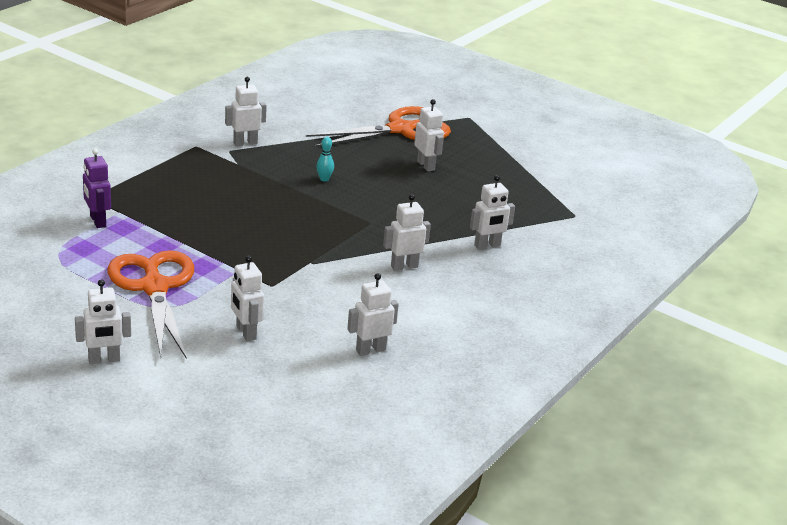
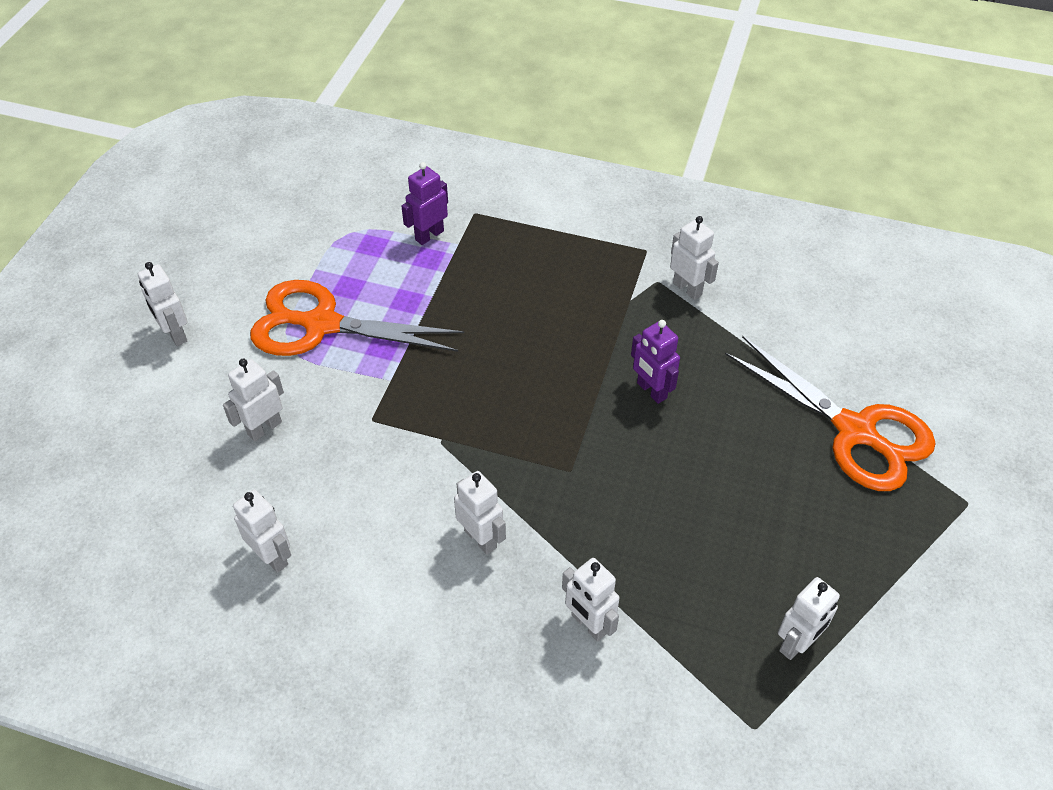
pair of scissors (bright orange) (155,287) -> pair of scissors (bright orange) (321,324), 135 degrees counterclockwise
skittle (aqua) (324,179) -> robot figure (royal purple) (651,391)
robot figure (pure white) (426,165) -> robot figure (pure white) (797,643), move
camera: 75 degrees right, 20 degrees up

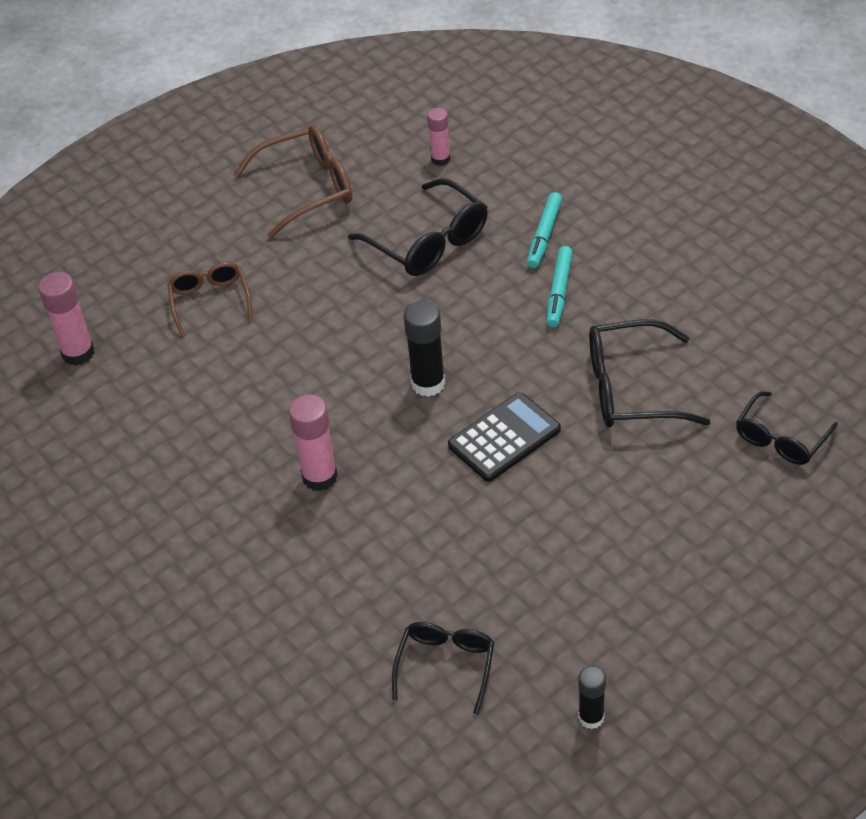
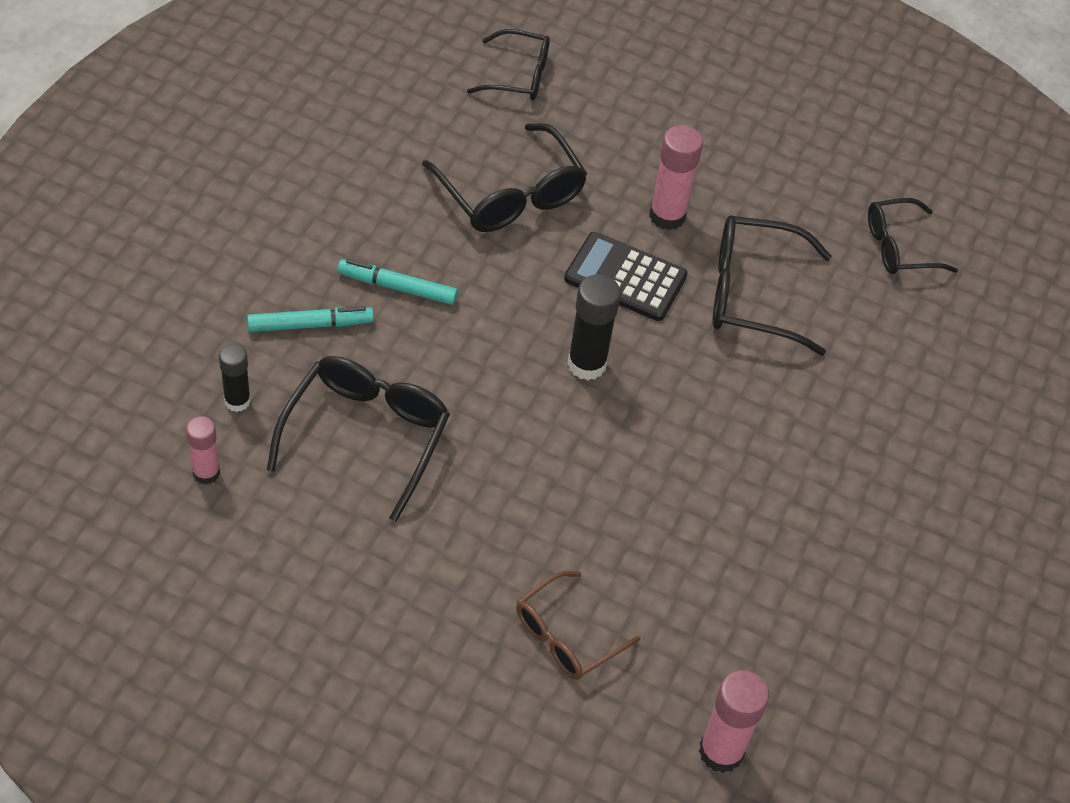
glue stick (black) (591,717) -> glue stick (black) (237,401), move
marker (aqua) (559,291) -> marker (aqua) (397,287), 150 degrees counterclockwise
glue stick (rose-pink) (320,477) -> glue stick (rose-pink) (667,216), move
none -> eyeglasses (black) (753,294)
eyeglasses (brown) (306,189) -> none
camera: 125 degrees left, 5 degrees up

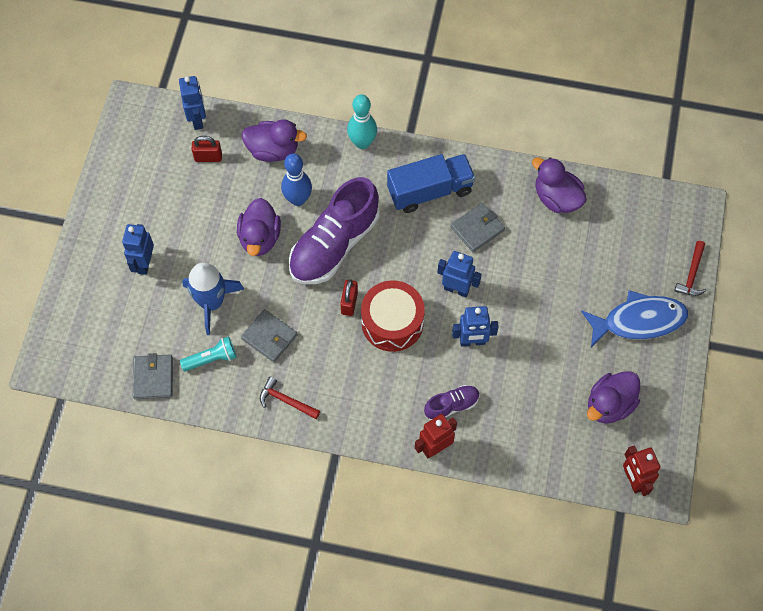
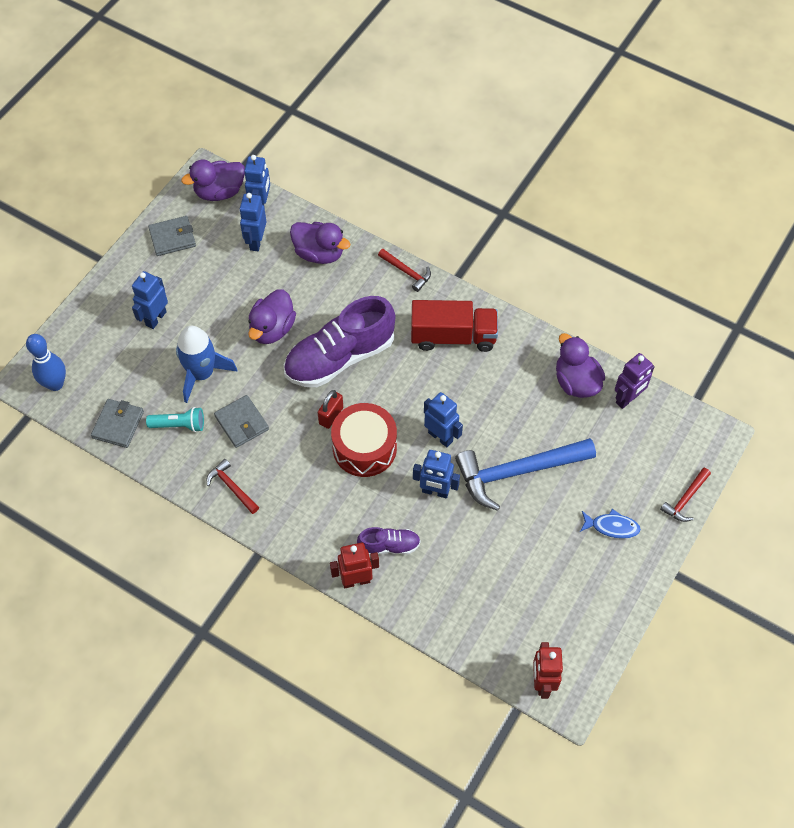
skittle (cobalt) (298,199) -> skittle (cobalt) (55,384), move
billfold (grey) (477,228) -> billfold (grey) (172,238), move
toy duck (royal purple) (609,405) -> toy duck (royal purple) (219,192), move
small lock (crimson) (208,157) -> robot figure (cobalt) (256,241)
skittle (aqua) (362,143) -> claw hammer (crimson) (406,272)
truck (cobalt) (430,191) -> truck (crimson) (453,336)
none -> claw hammer (cobalt) (518,472)
fish figure (cobalt) (639,321) -> fish figure (cobalt) (612,527), x0.53
none -> robot figure (royal purple) (627,399)
camera: 20 degrees right, 5 degrees down

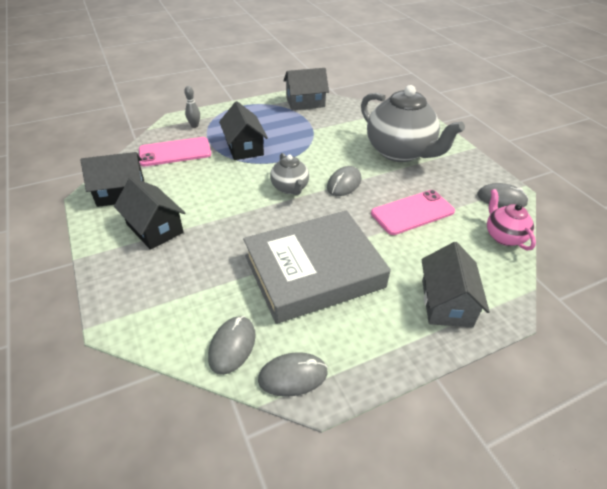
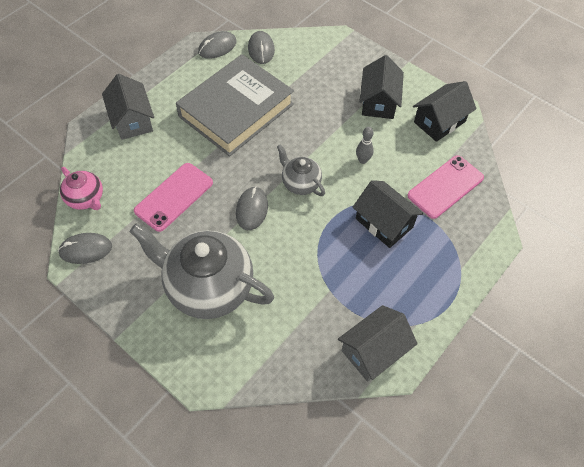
skittle (grey) (194,126) -> skittle (grey) (363,160), move
toy house (black) (155,228) -> toy house (black) (378,101), 75 degrees clockwise
camera: 155 degrees right, 15 degrees up

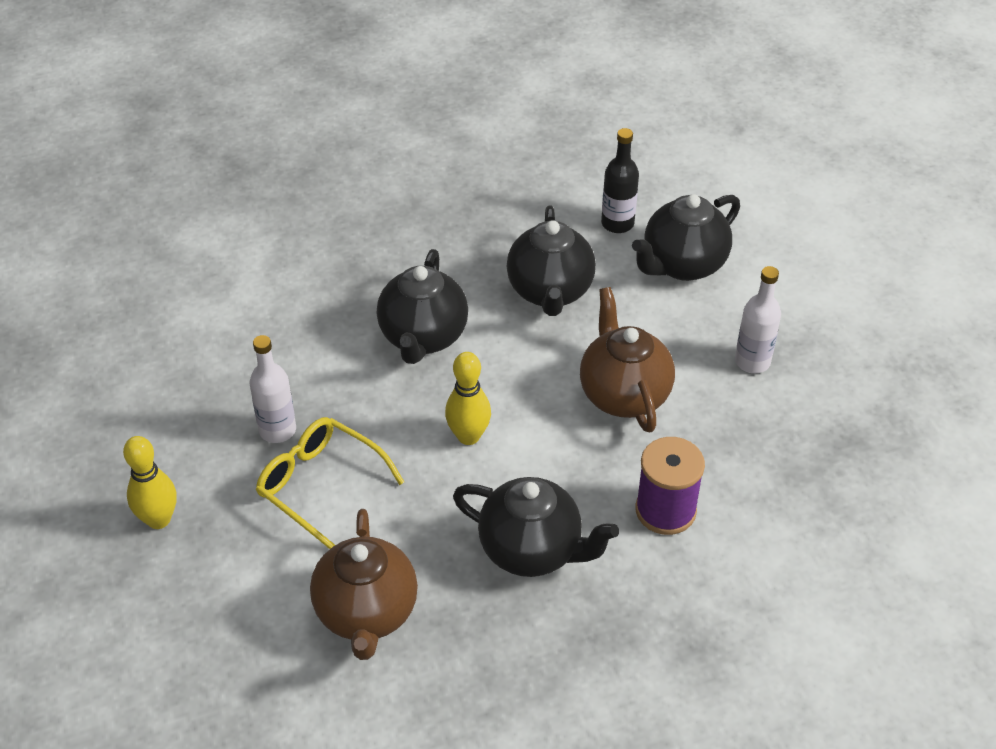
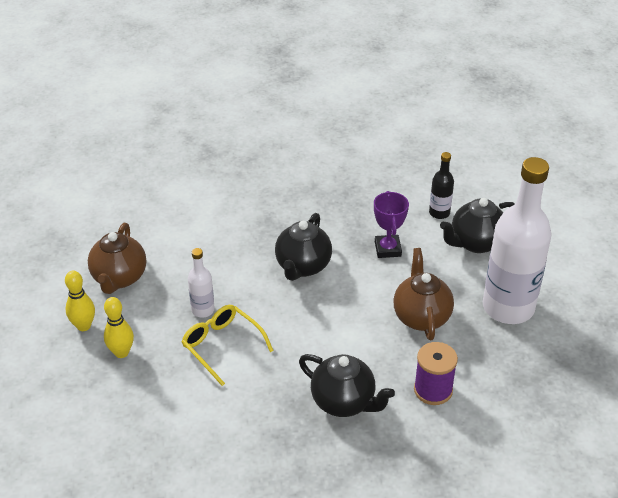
skittle (yellow) (468,436) -> skittle (yellow) (83,326), move
china teapot (brown) (366,613) -> china teapot (brown) (119,278), move
china teapot (black) (550,292) -> prize cup (royal purple) (387,249)
bottle (pure white) (752,361) -> bottle (pure white) (508,307), x2.26
camera: 10 degrees right, 5 degrees down

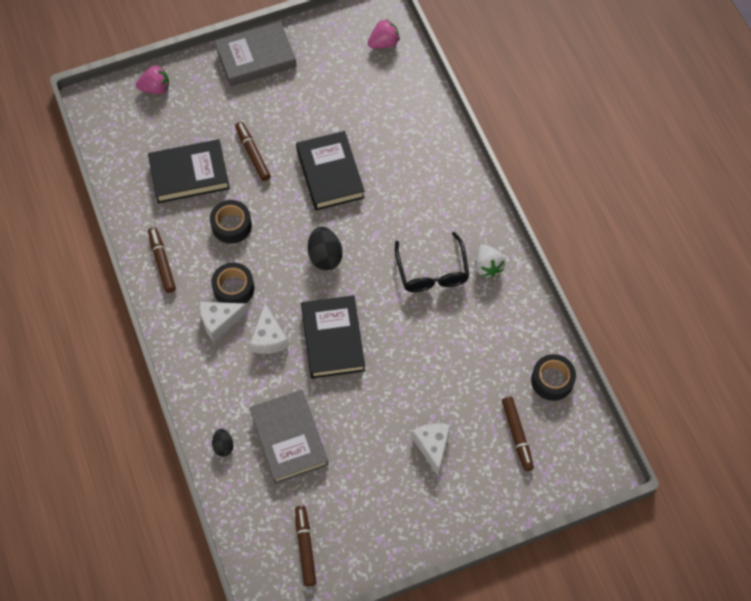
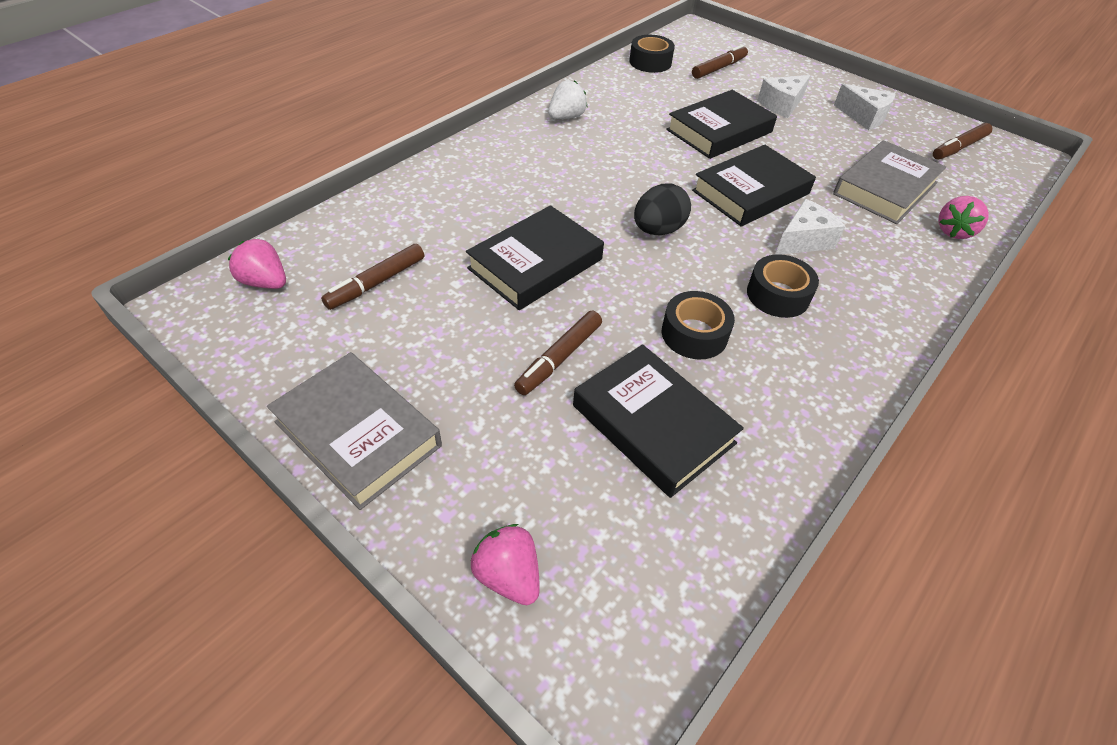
marker (brown) (162,262) -> marker (brown) (376,283), move
none -> hardcover (black) (719,131)
piece of cheese (pure white) (220,321) -> piece of cheese (pure white) (864,117), move
toy egg (black) (223,446) -> strawberry (rose-pink) (954,231)
eyeglasses (black) (432,272) -> none
camera: 120 degrees left, 15 degrees down

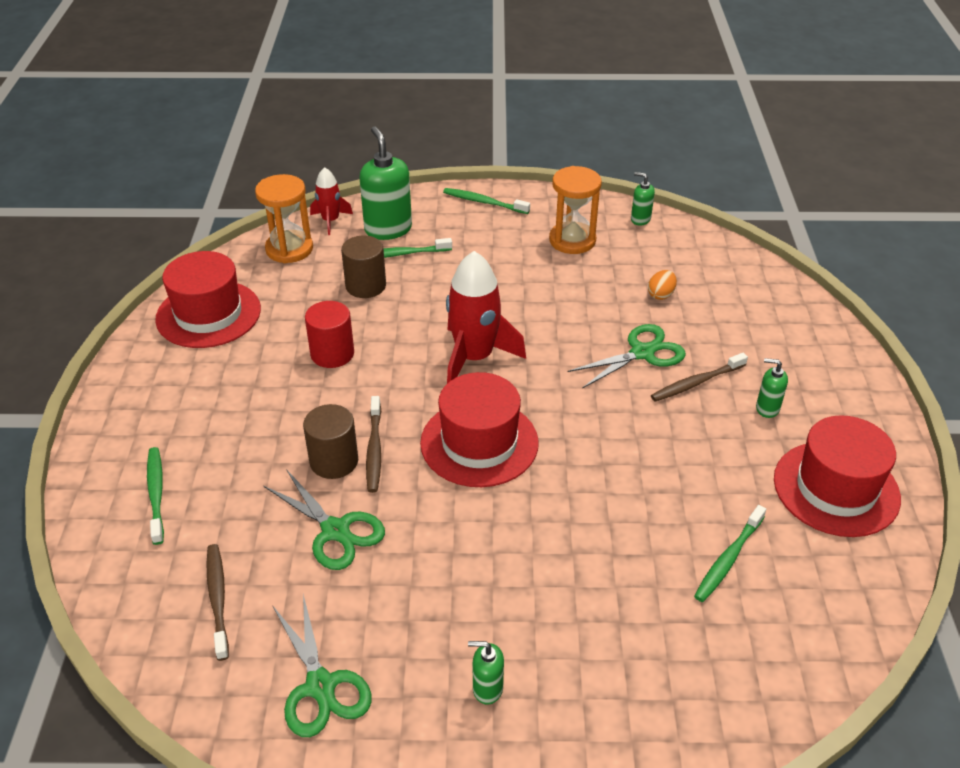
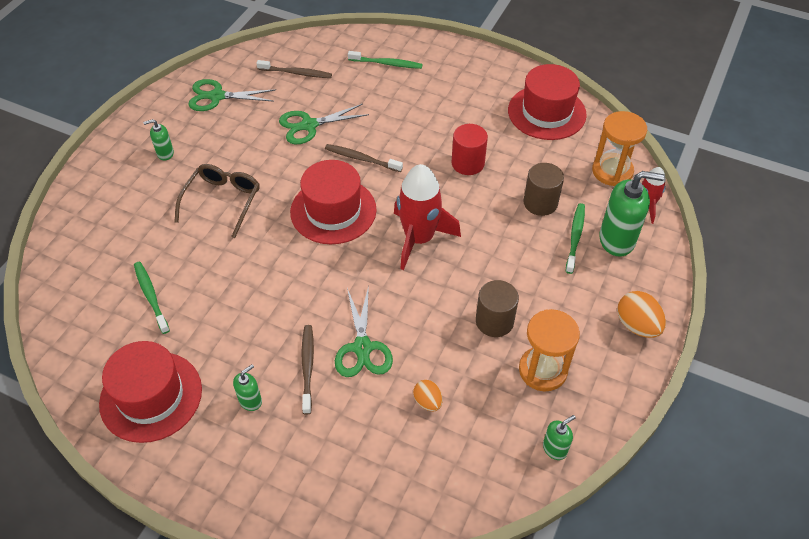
soap dispenser (emerald) (487,688) -> soap dispenser (emerald) (165,153), 135 degrees counterclockwise
none -> eyeglasses (brown) (222,201)
cylinder (brown) (334,461) -> cylinder (brown) (494,321), move
tooth brush (emerald) (484,202) -> toy egg (bright orange) (637,325)
camera: 115 degrees right, 10 degrees up

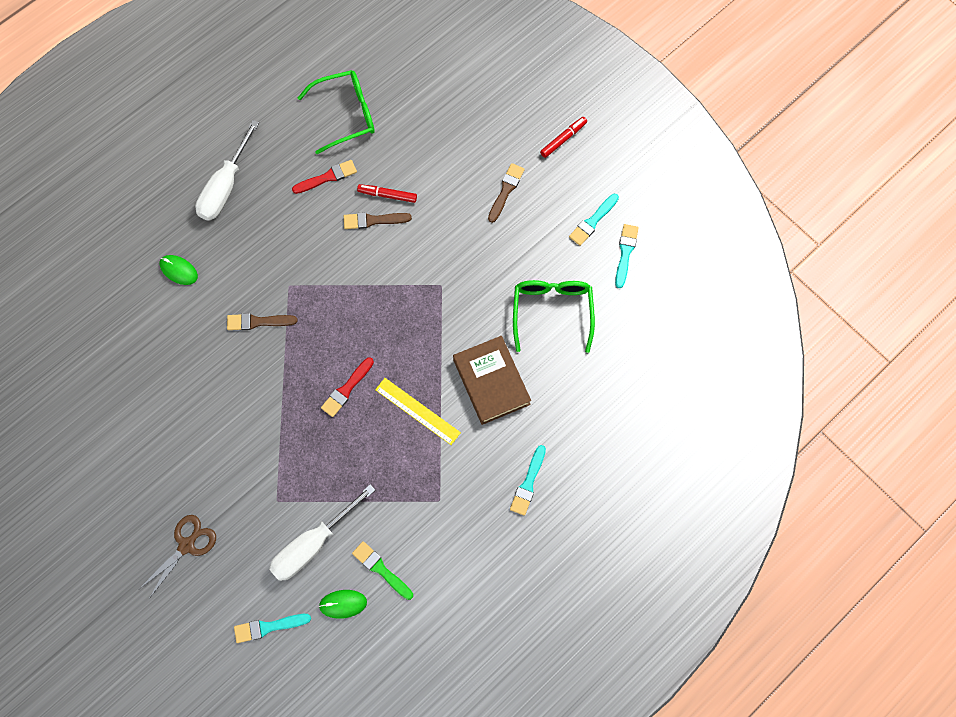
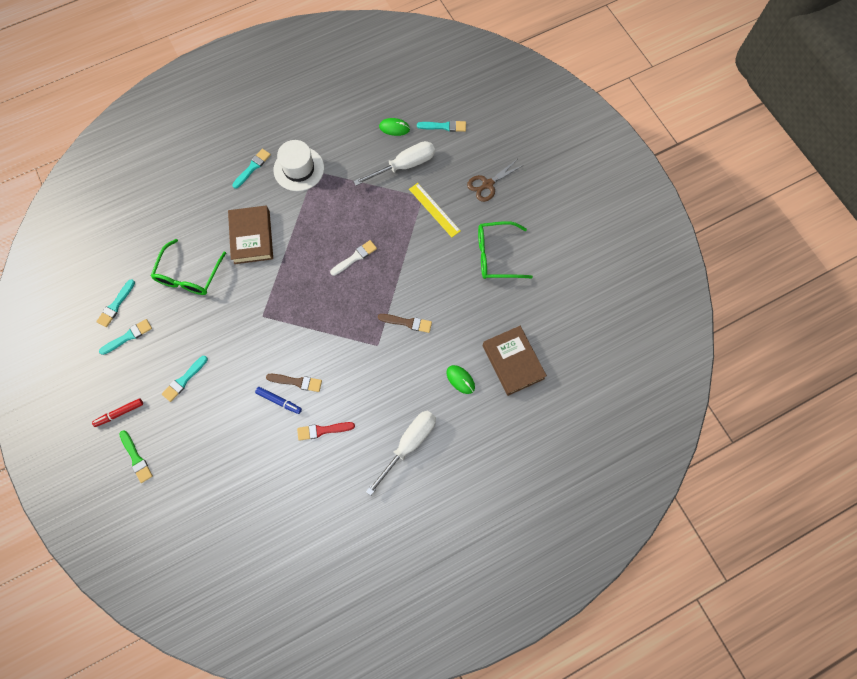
paint brush (emerald) (381,569) -> paint brush (emerald) (136,458), move
paint brush (brown) (506,190) -> paint brush (aqua) (184,380)
marker (crimson) (387,195) -> marker (cobalt) (279,401)
none -> top hat (pure white) (299,169)
paint brush (crimson) (346,389) -> paint brush (pure white) (355,257)
measuring stick (yellow) (417,411) -> measuring stick (yellow) (434,210), move
eyeglasses (emerald) (346,115) -> eyeglasses (emerald) (496,255), move
none -> hardcover (brown) (513,362)
camera: 165 degrees left, 0 degrees up

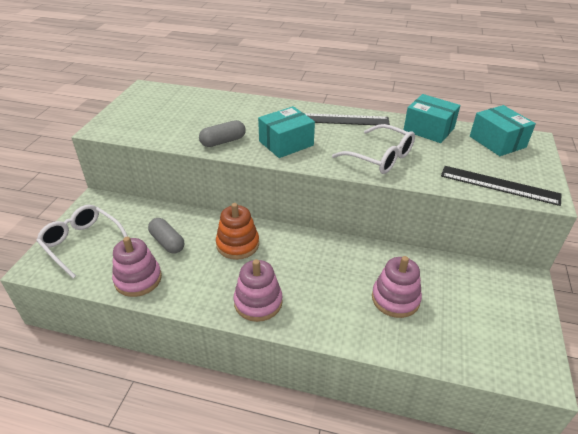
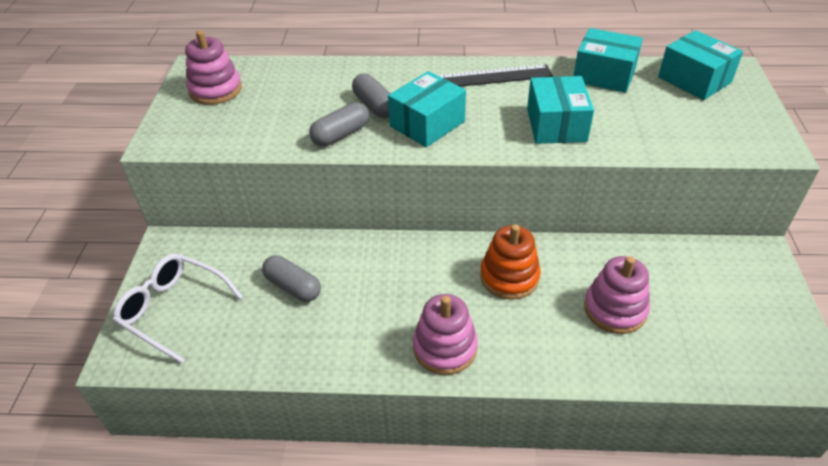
ring stacker (rose-pink) (138,279) -> ring stacker (rose-pink) (215,90), move
none -> pill shape (grey) (374,106)
ring stacker (bright orange) (237,244) -> ring stacker (bright orange) (509,277), move
eyeglasses (pure white) (379,157) -> package (aqua) (556,125)
measuring stick (black) (499,185) -> none
camera: 10 degrees left, 5 degrees up

